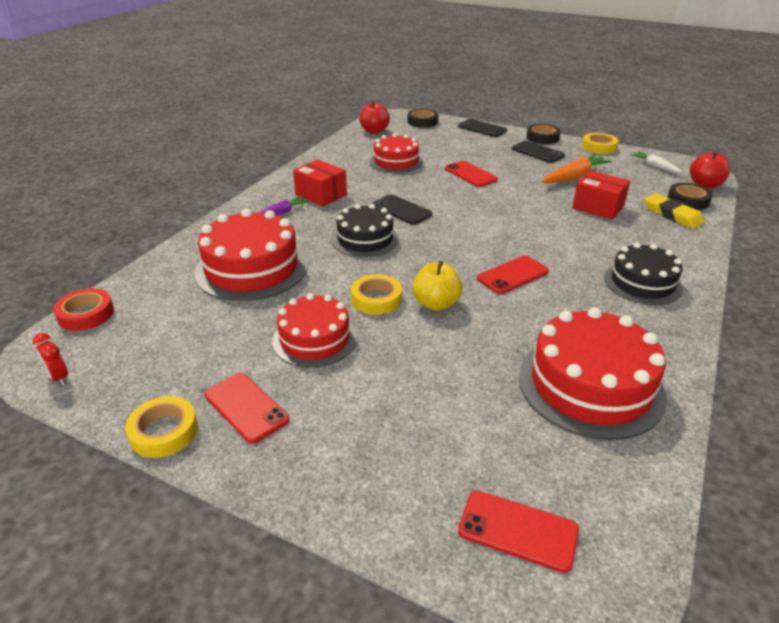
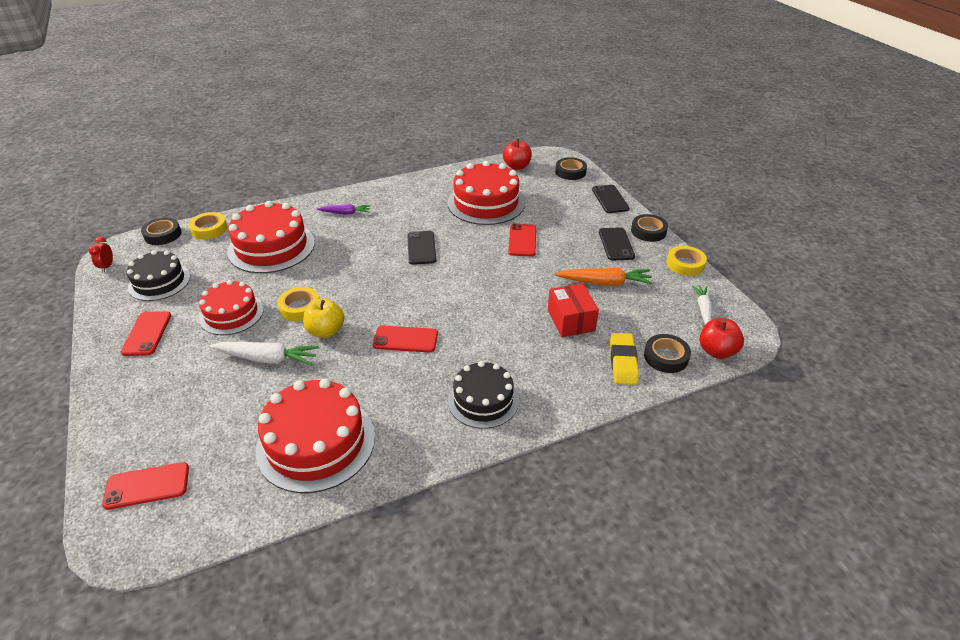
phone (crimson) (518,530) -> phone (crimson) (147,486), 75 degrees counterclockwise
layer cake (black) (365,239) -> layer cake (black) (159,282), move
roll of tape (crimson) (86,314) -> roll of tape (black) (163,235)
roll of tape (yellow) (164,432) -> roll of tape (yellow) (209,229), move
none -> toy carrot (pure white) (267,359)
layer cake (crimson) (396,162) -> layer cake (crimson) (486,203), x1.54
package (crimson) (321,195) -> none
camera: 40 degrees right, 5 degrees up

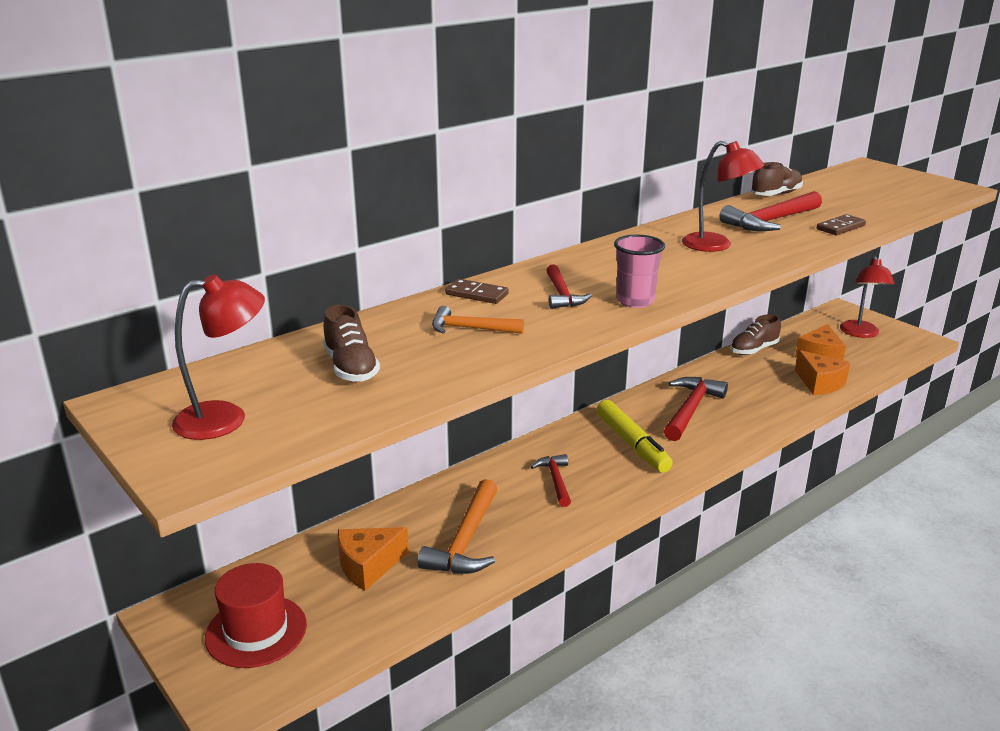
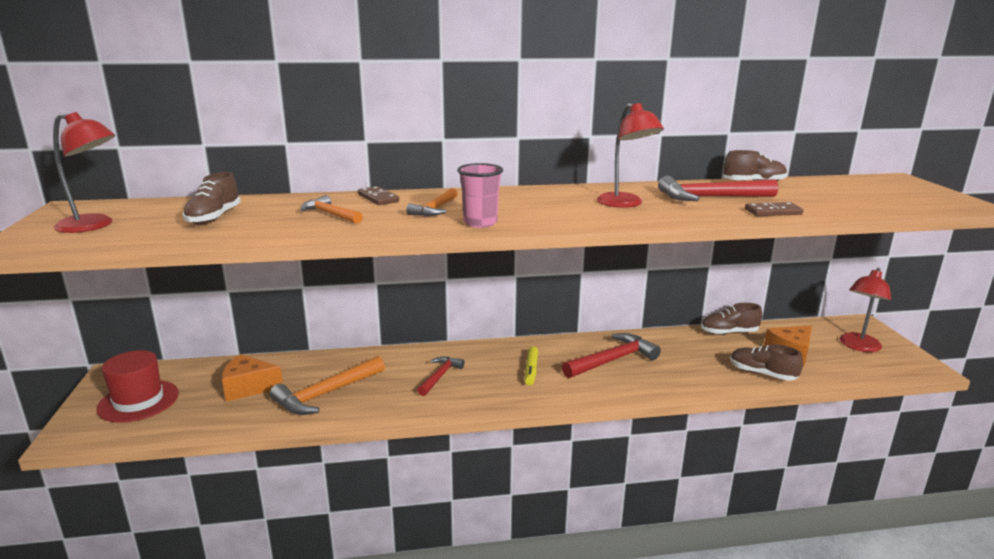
claw hammer (crimson) (562,294) -> claw hammer (bright orange) (435,209)
marker (yellow) (632,444) -> marker (yellow) (531,370), x0.59
piece of cheese (bright orange) (819,383) -> sneaker (brown) (762,374)
camera: 30 degrees right, 5 degrees down

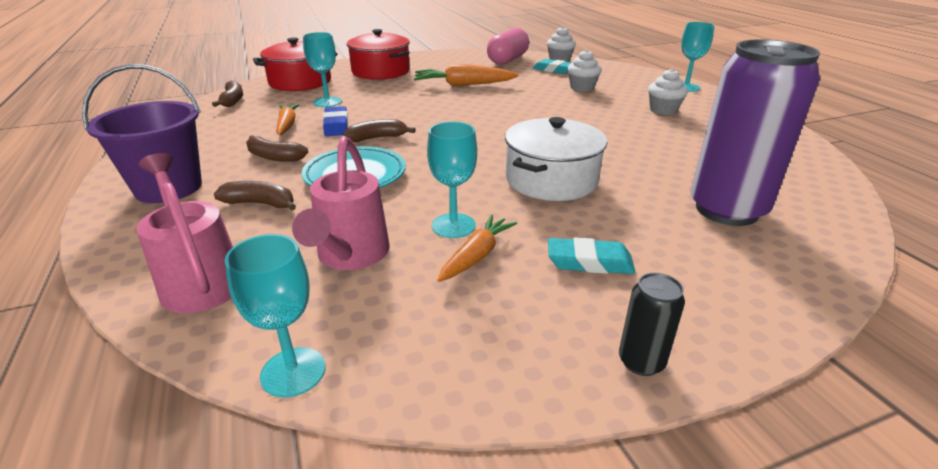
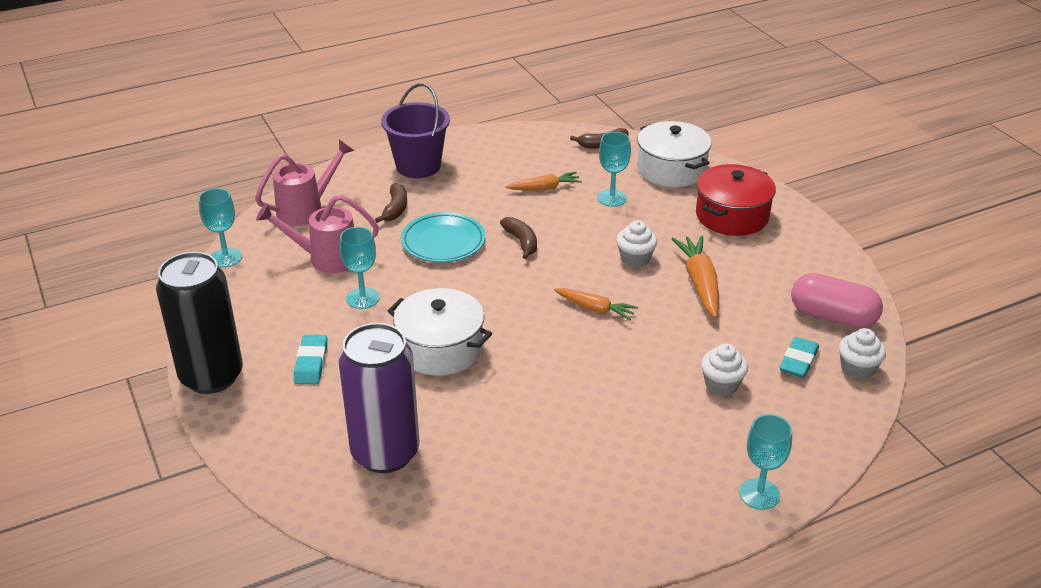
tin (black) (641,362) -> tin (black) (211,376), x2.37
toy carrot (bright orange) (476,256) -> toy carrot (bright orange) (595,309), move
fairy cake (pure white) (663,110) -> fairy cake (pure white) (635,259), move
cooking pot (crimson) (300,82) -> cooking pot (pure white) (671,169)
banana fruit (brown) (274,157) -> none
gum eraser (cobalt) (336,125) -> none
camera: 85 degrees right, 5 degrees up

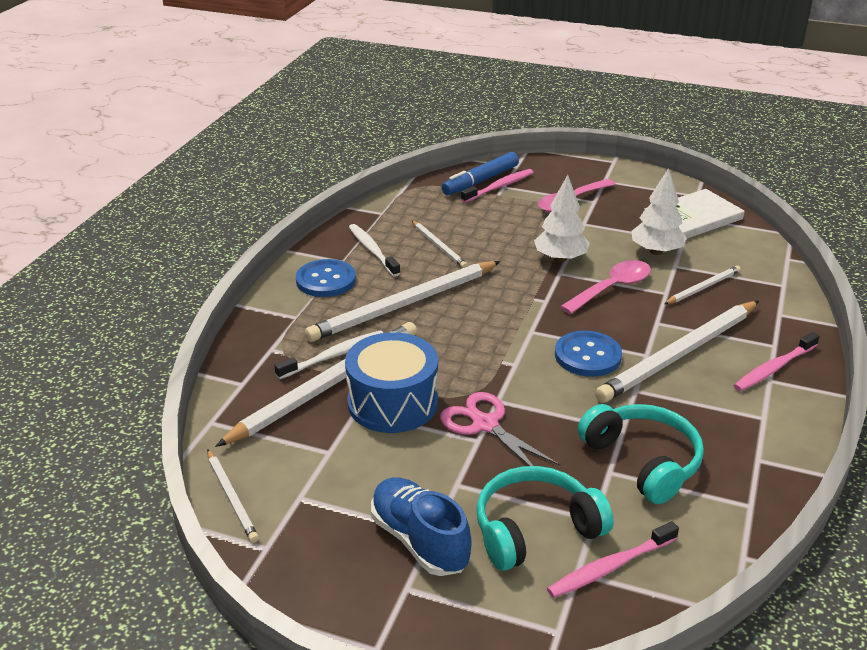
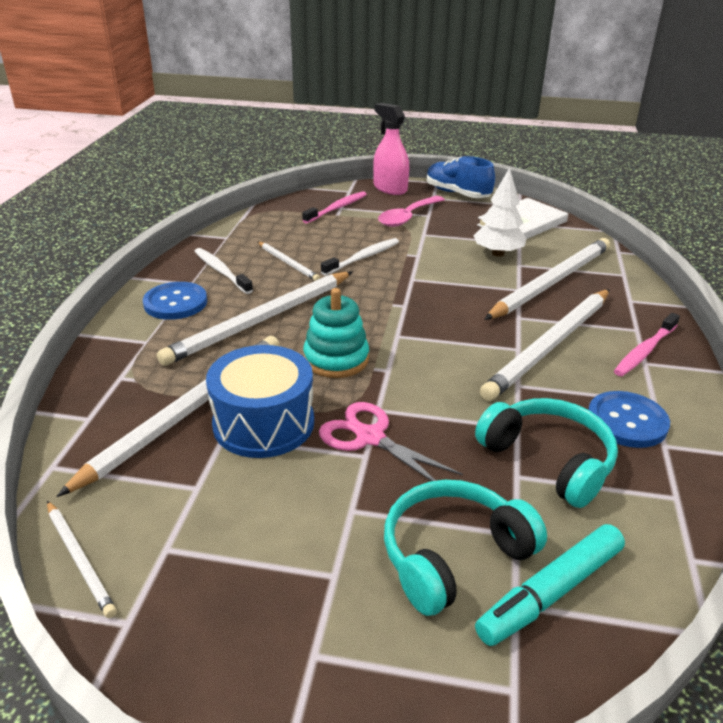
none -> ring stacker (aqua) (336,359)
tooth brush (pure white) (334,356) -> tooth brush (pure white) (363,258), move
none -> spray bottle (rose-pink) (390,188)
sneaker (cobalt) (419,540) -> sneaker (cobalt) (457,194), move
tooth brush (rose-pink) (610,567) -> marker (aqua) (550,592)
wooden pencil (pure white) (703,287) -> wooden pencil (pure white) (551,282), x2.05
sewing button (cobalt) (587,356) -> sewing button (cobalt) (627,421), move
marker (cobalt) (480,181) -> none
fir tree (pure white) (560,258) -> none
tablespoon (rose-pink) (612,288) -> none
camera: 10 degrees left, 0 degrees up

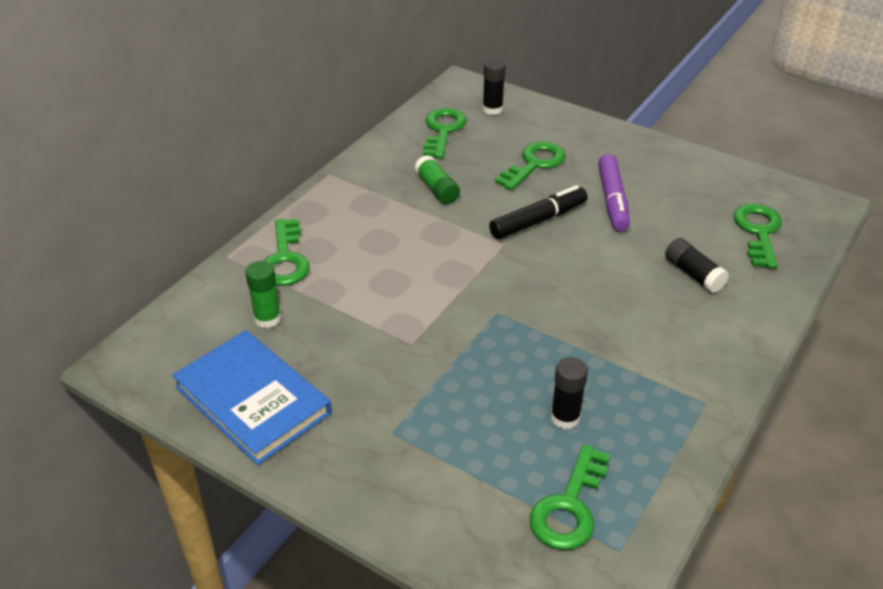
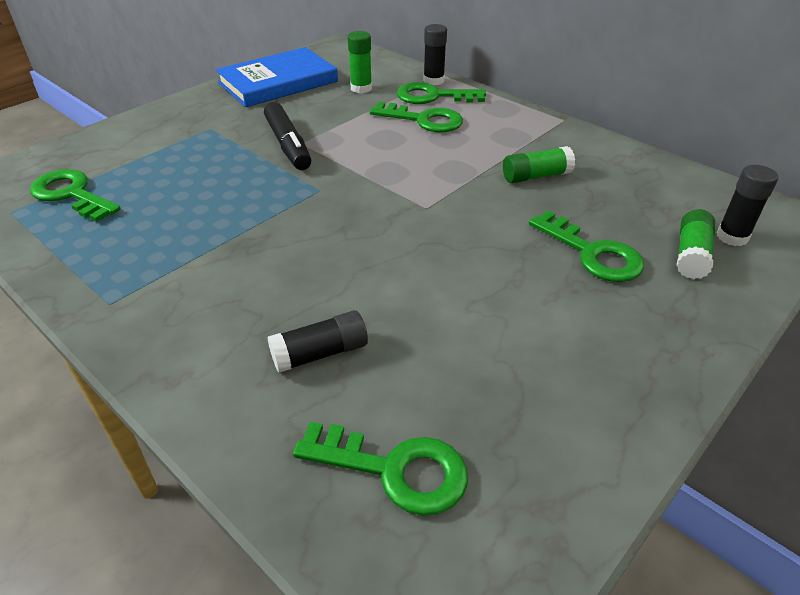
marker (black) (538,220) -> marker (black) (288,145), move
door key (emerald) (443,130) -> door key (emerald) (423,120), move
glue stick (black) (565,417) -> glue stick (black) (433,80), move
none -> glue stick (emerald) (691,255)
marker (royal purple) (612,200) -> none
camera: 100 degrees right, 0 degrees up

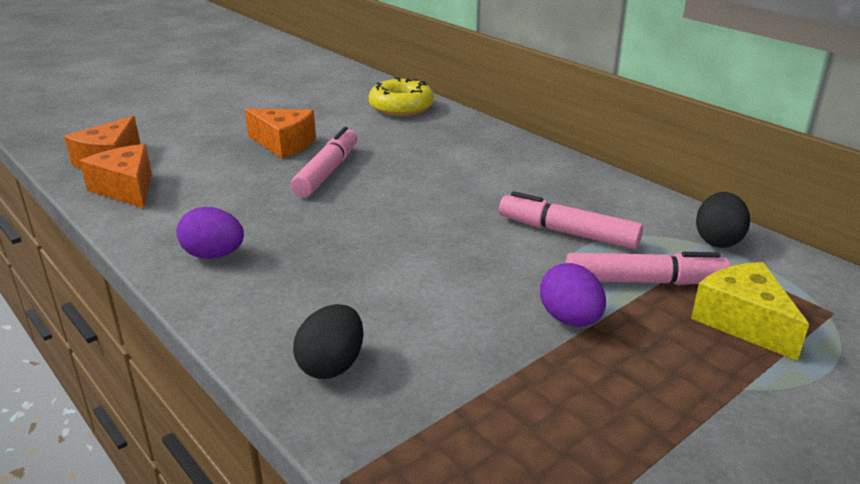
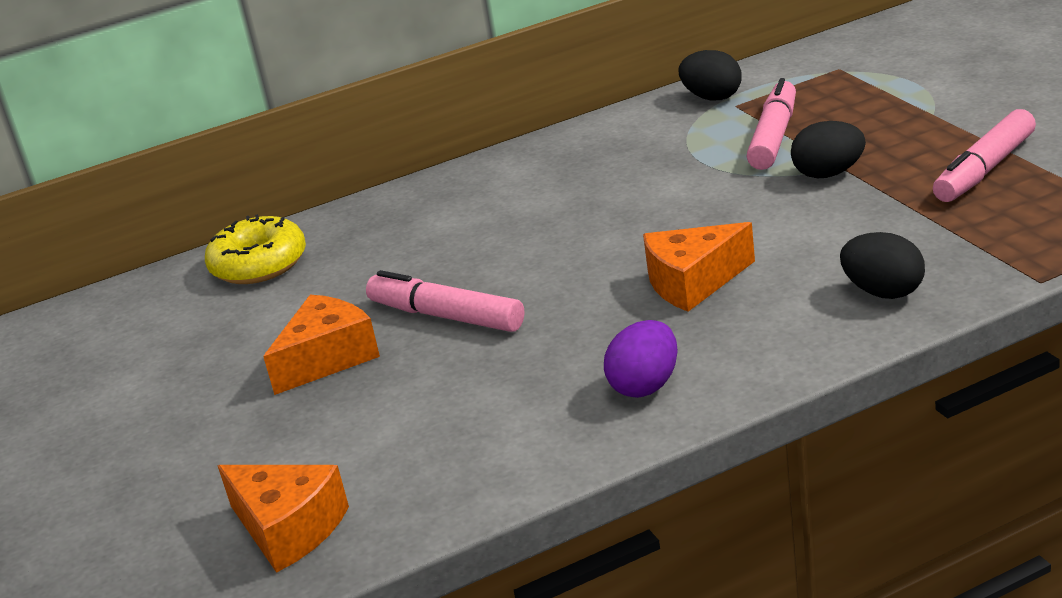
piece of cheese (bright orange) (126,189) -> piece of cheese (bright orange) (693,282), move
toy egg (royal purple) (570,319) -> toy egg (black) (828,174)
marker (rose-pink) (567,232) -> marker (rose-pink) (984,169), move
piece of cheese (yellow) (743,322) -> none
camera: 70 degrees left, 0 degrees up

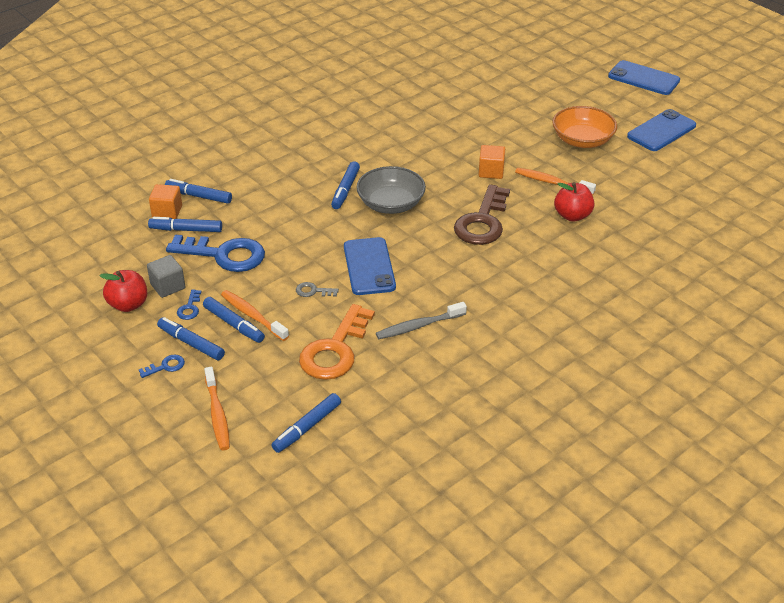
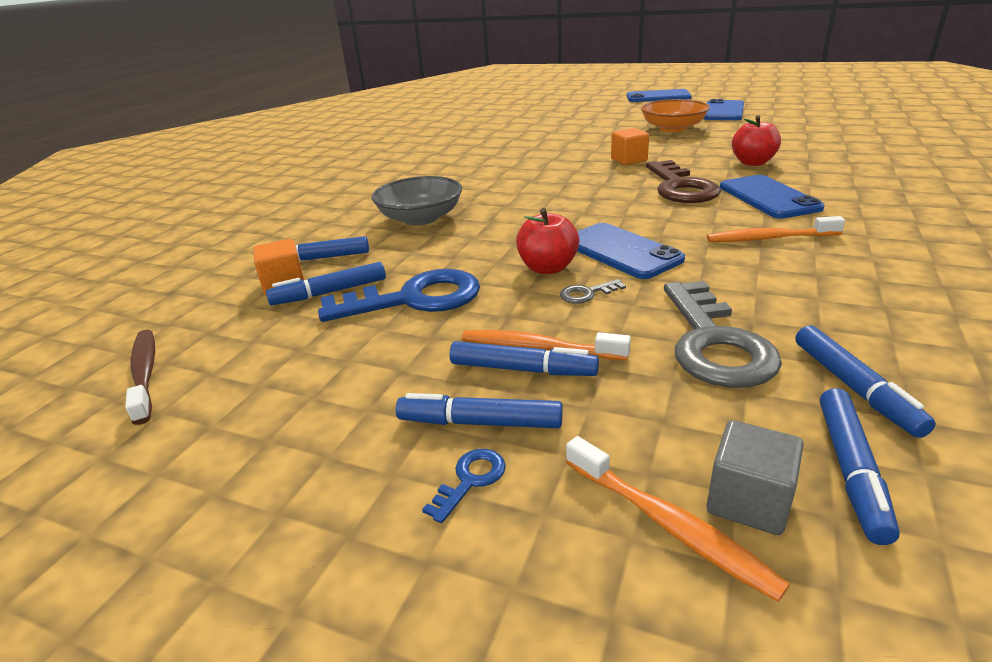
none -> tooth brush (brown) (145,374)
bowl (grey) (391,204) -> bowl (grey) (420,218), move
apple (crimson) (128,304) -> apple (crimson) (548,268), move
door key (bright orange) (335,350) -> door key (grey) (714,342)
cube (grey) (168,286) -> cube (grey) (748,501), move
tooth brush (bright orange) (552,182) -> tooth brush (bright orange) (769,238), move
none -> phone (cobalt) (768,197)
marker (cobalt) (345,190) -> marker (cobalt) (854,387), move
door key (cobalt) (190,308) -> none
tooth brush (grey) (418,326) -> none
camera: 25 degrees left, 10 degrees down

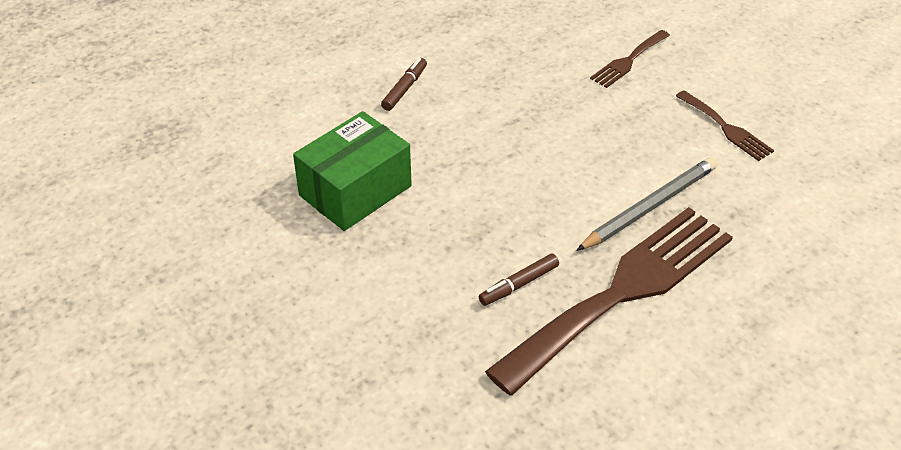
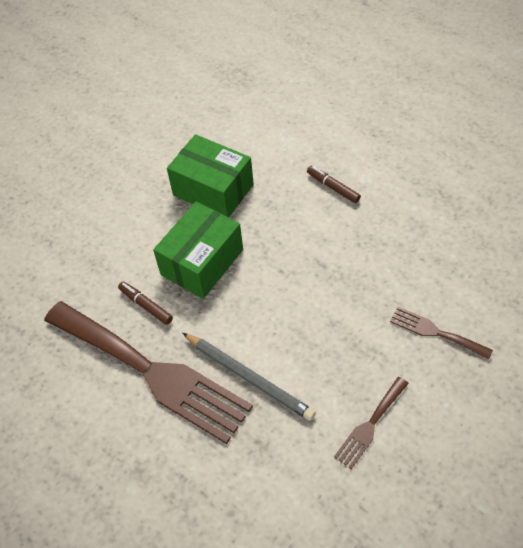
none -> package (emerald) (202,262)
marker (brown) (405,89) -> marker (brown) (333,187), 150 degrees counterclockwise
camera: 80 degrees right, 10 degrees up

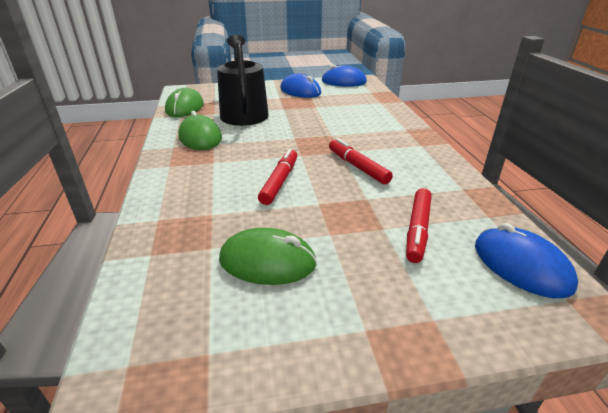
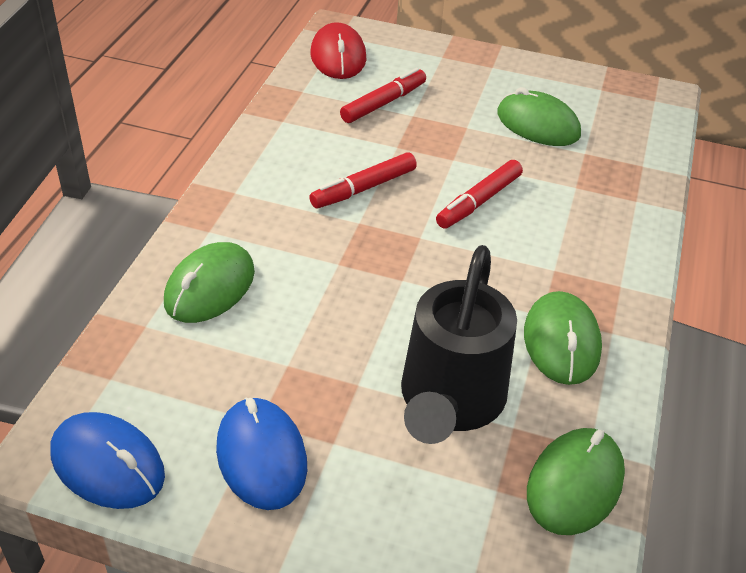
none -> computer mouse (emerald) (210,287)
marker (crimson) (357,167) -> marker (crimson) (363,188), 60 degrees clockwise
computer mouse (cobalt) (521,265) -> computer mouse (crimson) (338,56)
camera: 155 degrees left, 10 degrees up

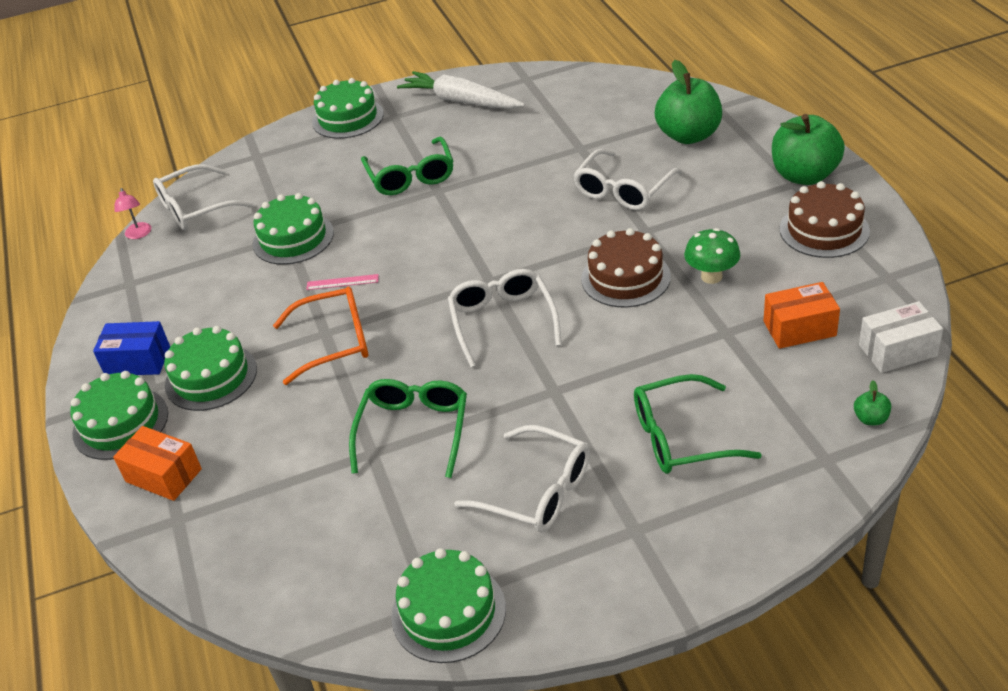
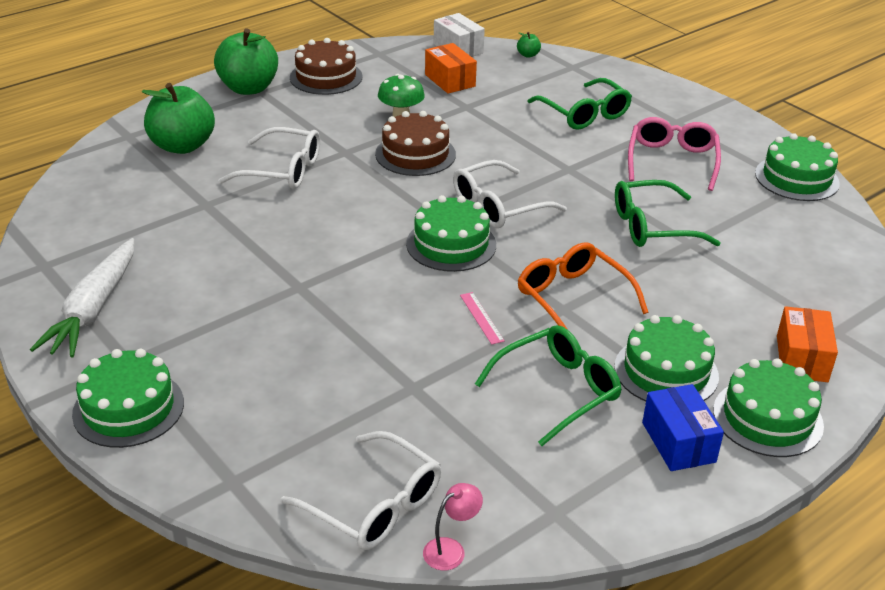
layer cake (emerald) (293,238) -> layer cake (emerald) (451,244), move
eyeglasses (emerald) (411,176) -> eyeglasses (emerald) (557,390), move
eyeglasses (pure white) (537,491) -> eyeglasses (rose-pink) (672,161)
camera: 115 degrees left, 5 degrees down

